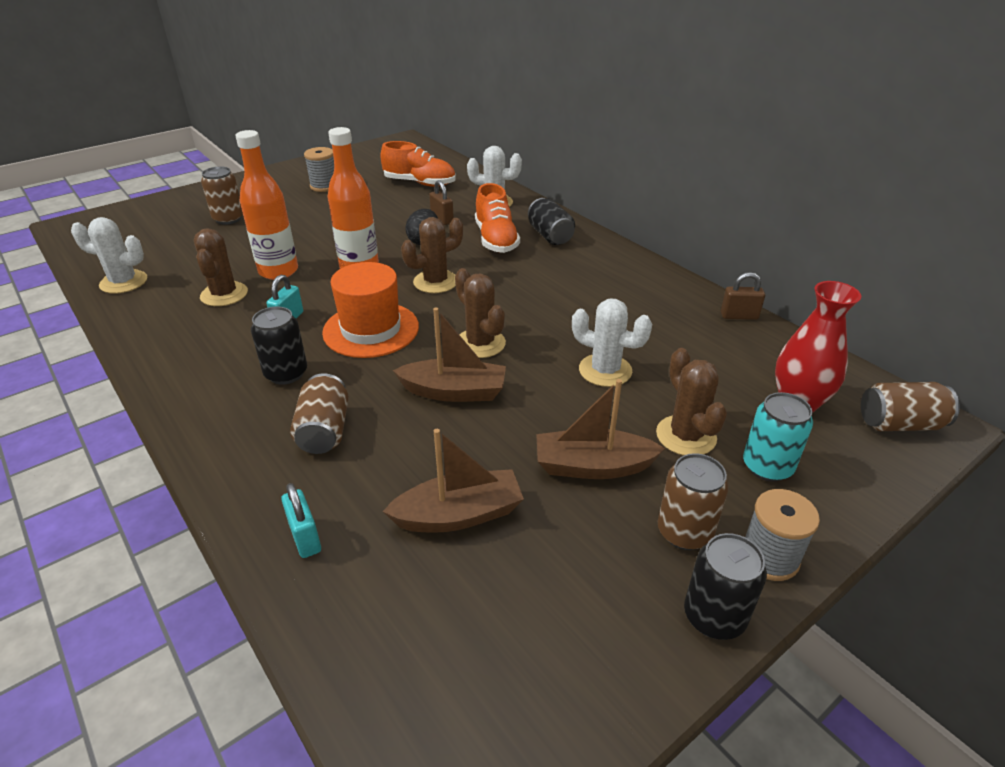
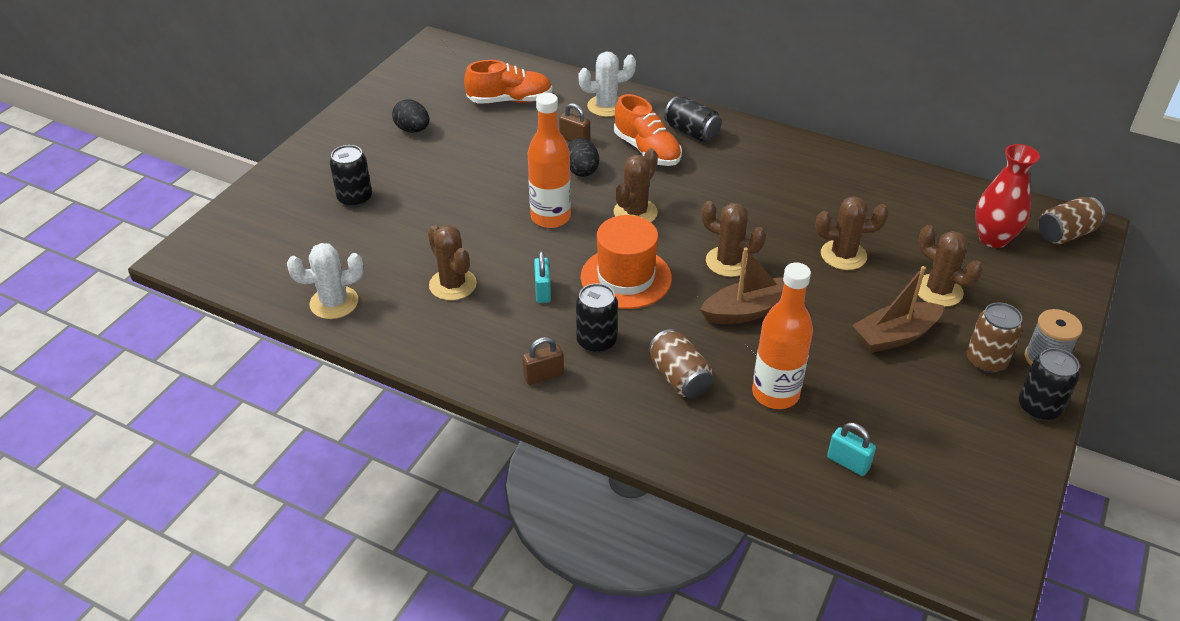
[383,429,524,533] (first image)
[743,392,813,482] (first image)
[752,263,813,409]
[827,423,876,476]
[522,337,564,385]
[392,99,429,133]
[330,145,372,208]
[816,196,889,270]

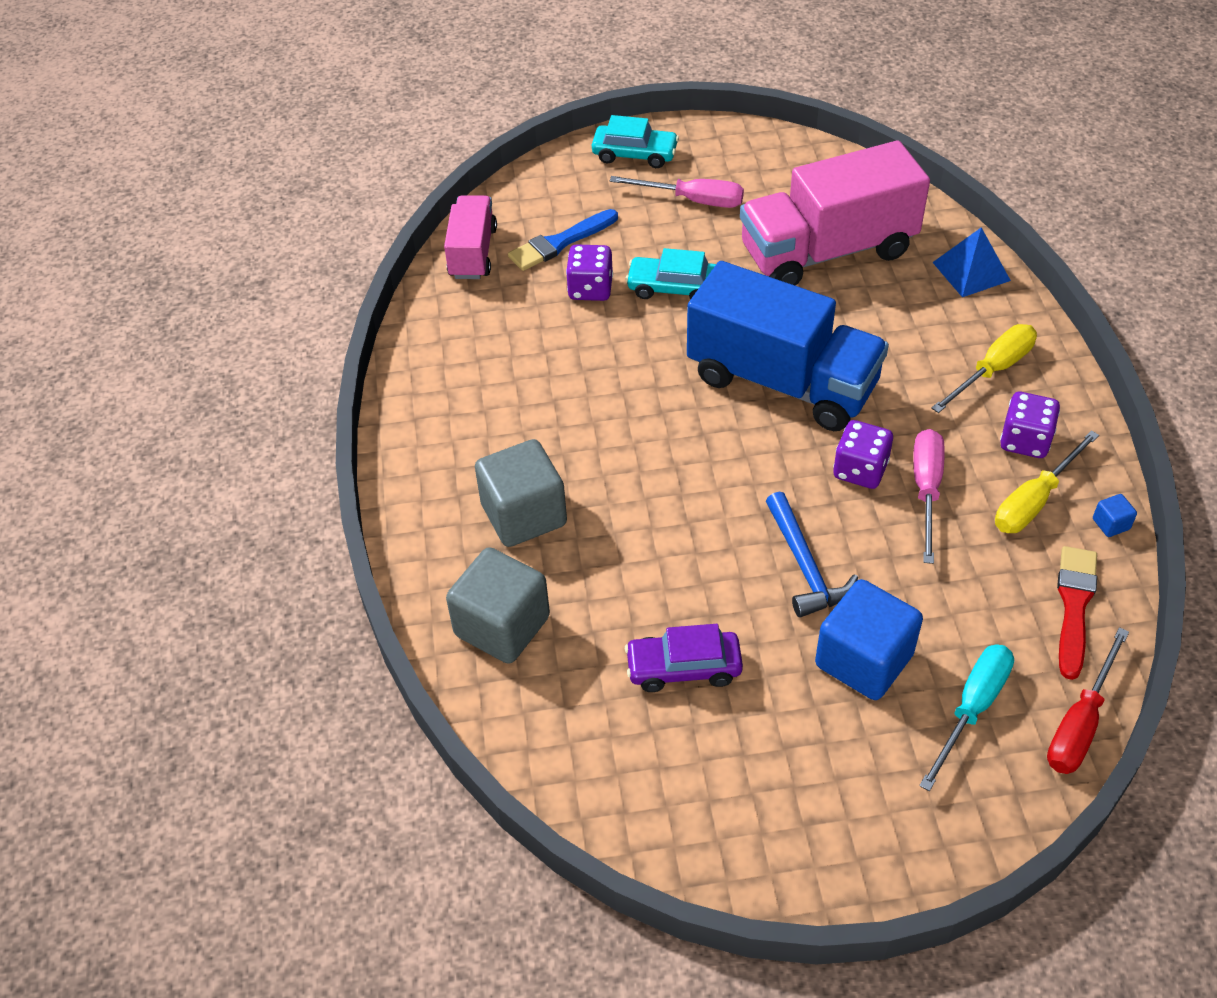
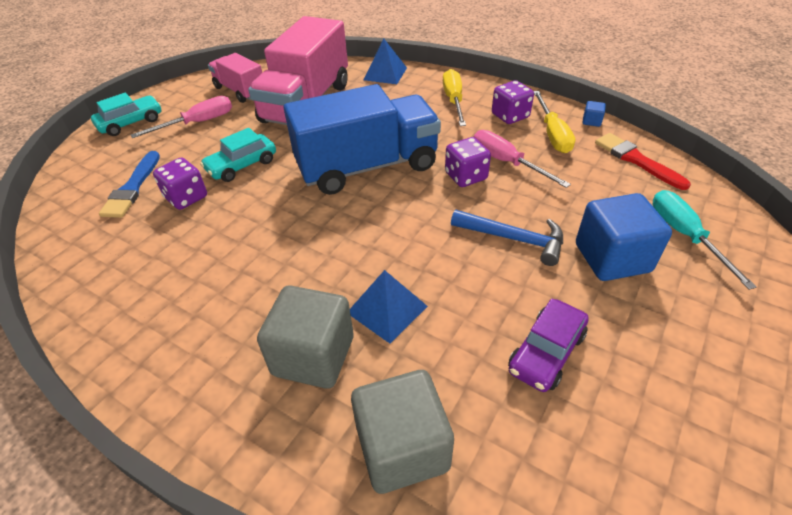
[1047,627,1129,774] (first image)
[350,270,428,343]
[208,53,262,103]

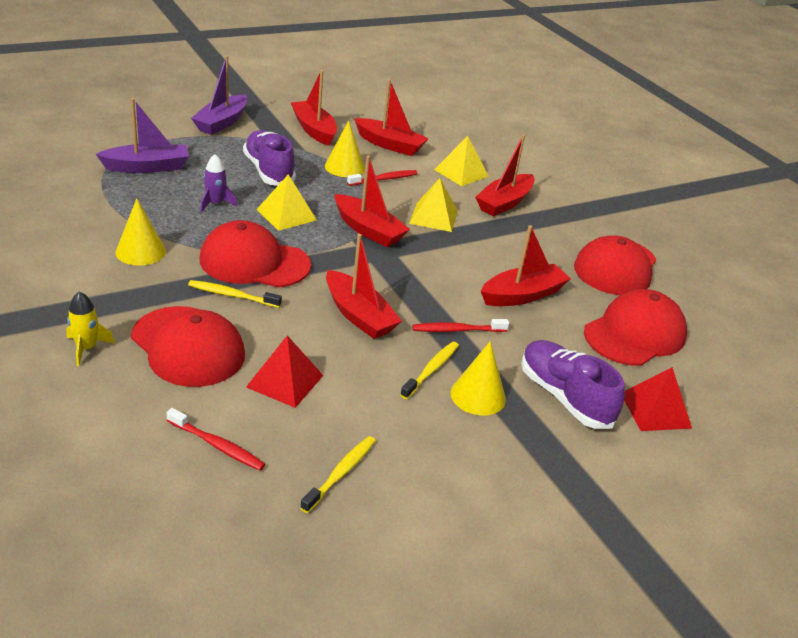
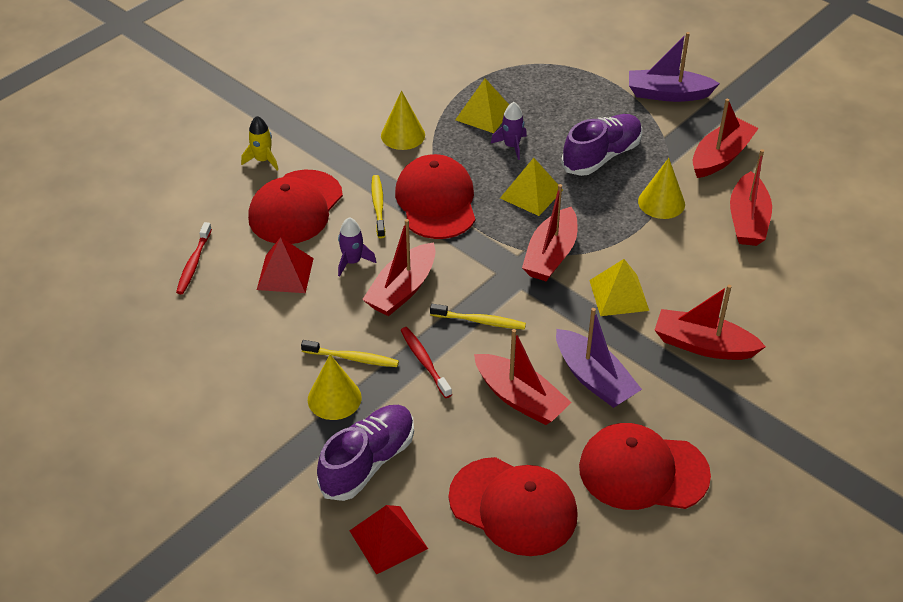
[347,170,418,186] (first image)
[338,217,376,277]
[556,308,642,408]
[430,304,526,330]
[455,78,509,133]

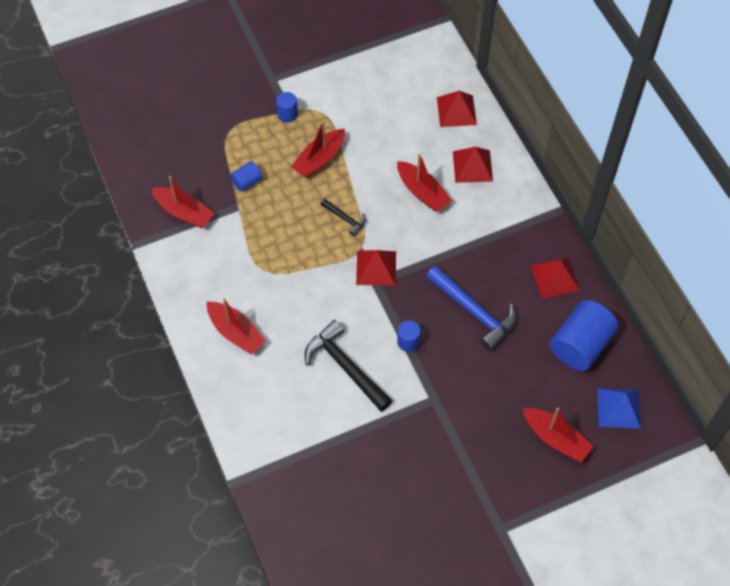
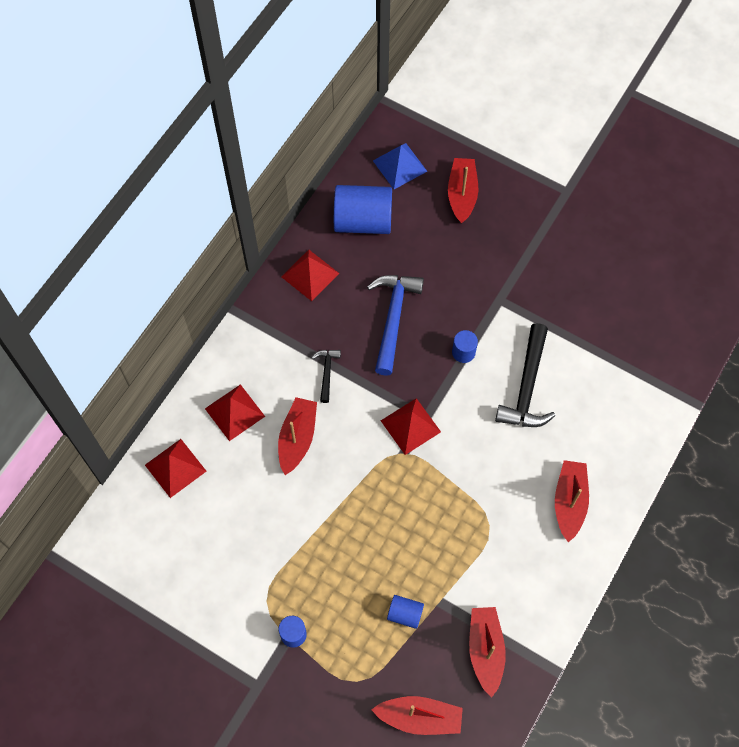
[371,696,463,735]
[312,350,341,403]

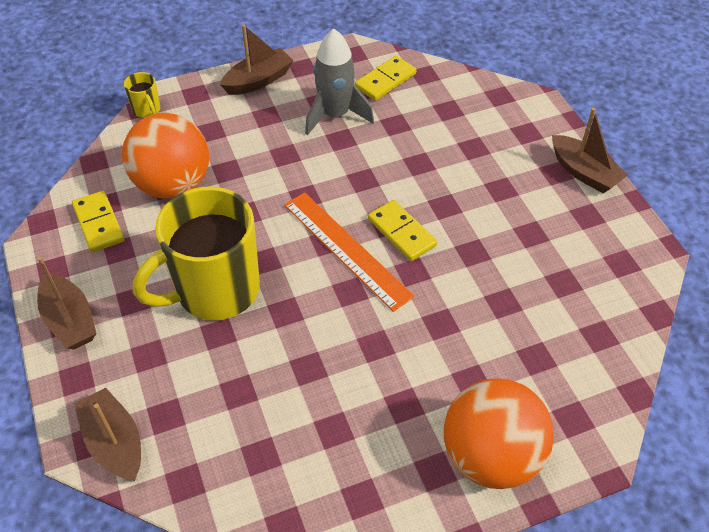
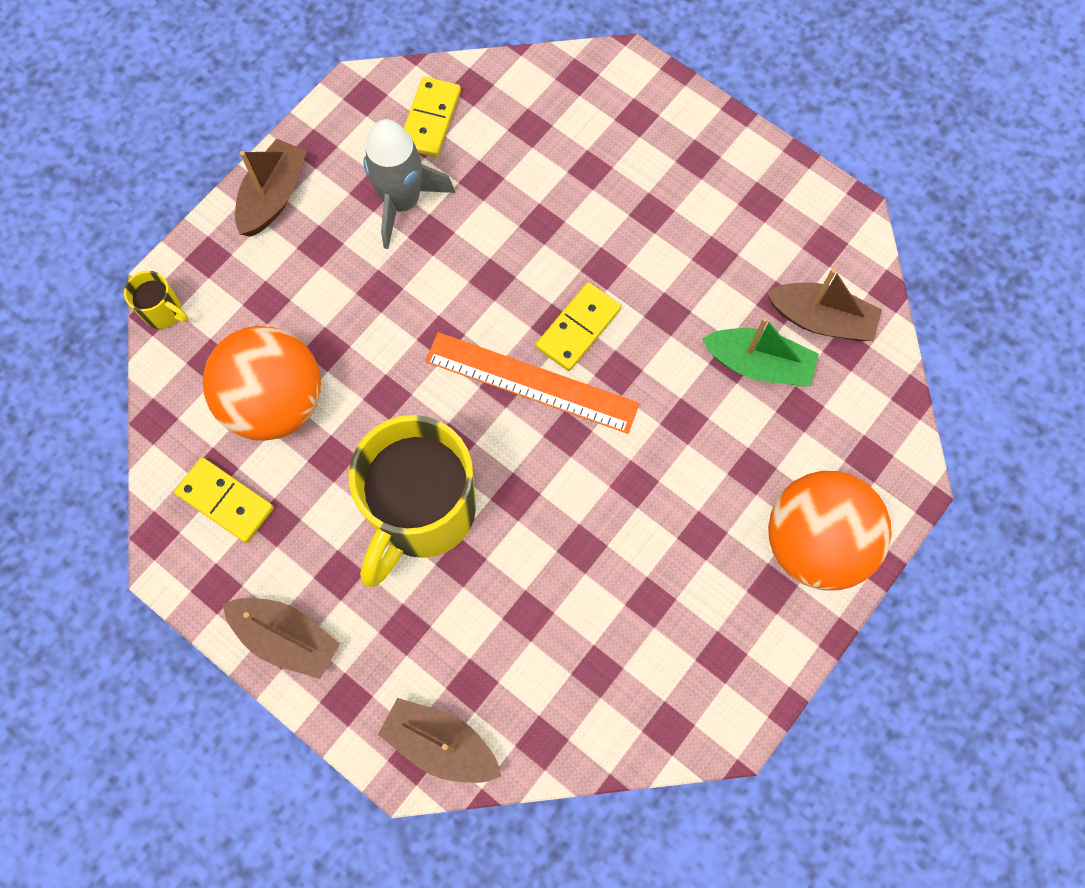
[702,317,819,386]
[767,268,882,341]
[536,282,621,371]

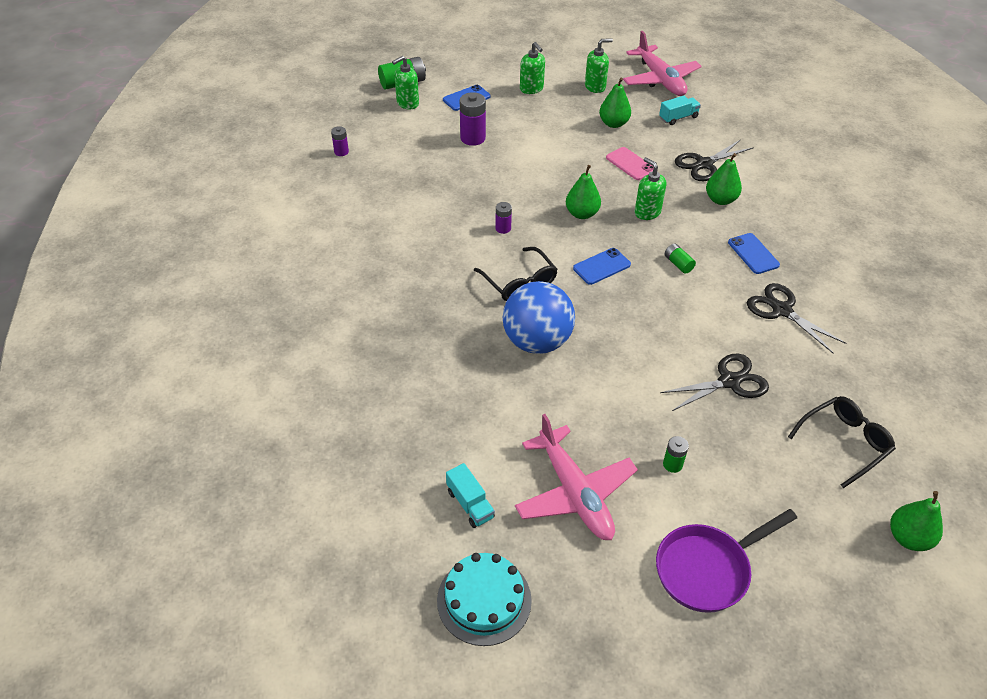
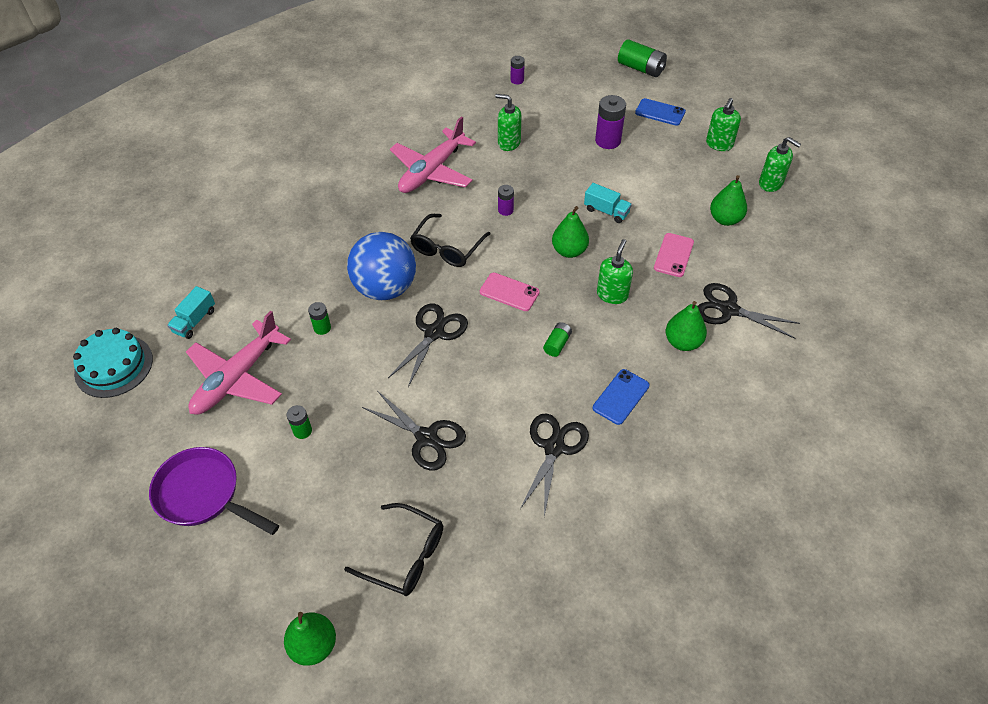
[308,302,331,335]
[388,304,468,387]
[495,94,521,151]
[390,116,476,193]
[584,183,632,223]
[480,273,540,311]

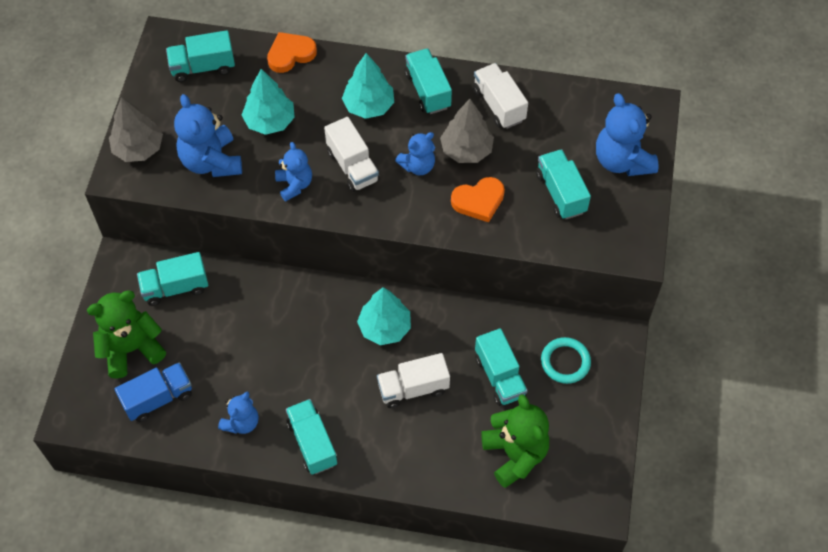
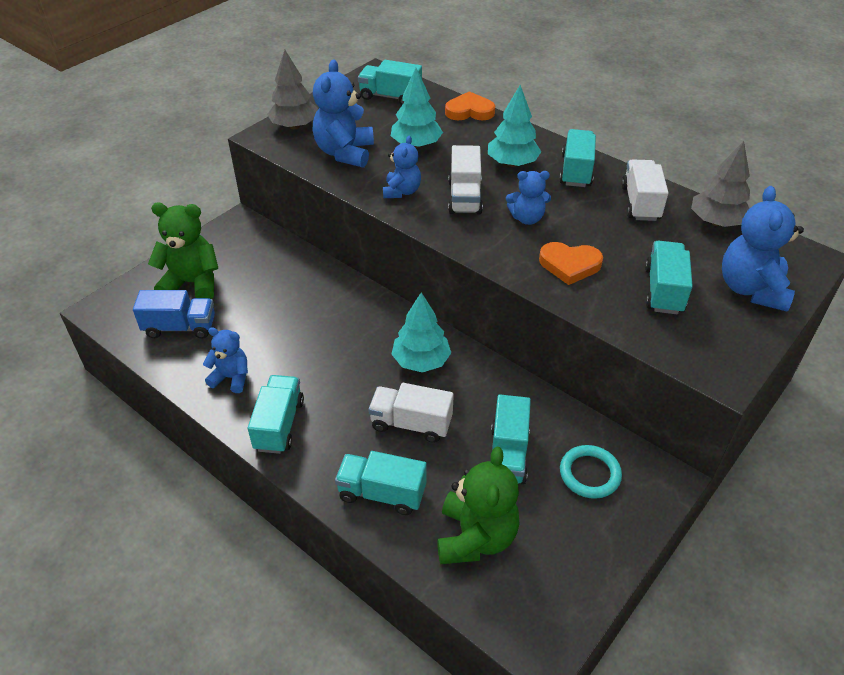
[335,451,427,515]
[691,141,750,227]
[203,327,248,393]

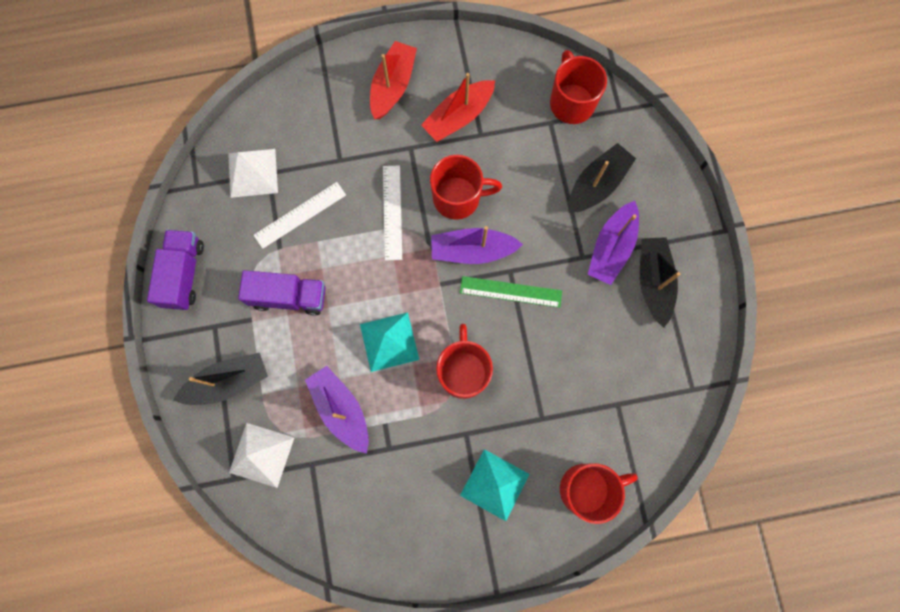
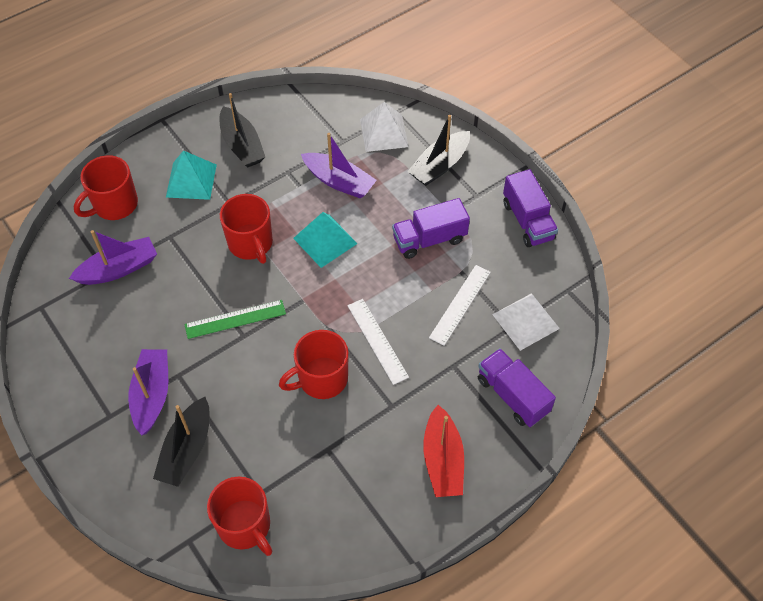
[421,73,495,142] (first image)
[478,348,556,427]
[69,230,157,285]
[220,93,265,168]

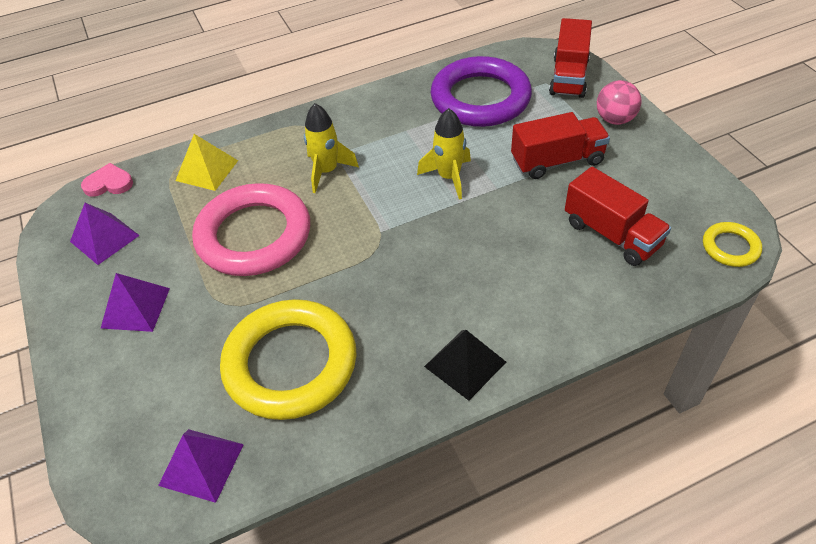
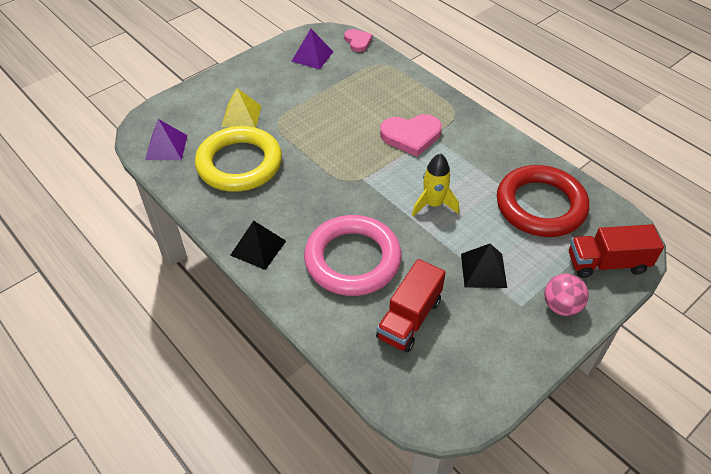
[100,273,170,332] (first image)
[703,222,762,267] (first image)
[221,88,261,128]
[304,215,402,296]
[380,114,442,157]
[461,243,507,288]
[497,165,589,237]

